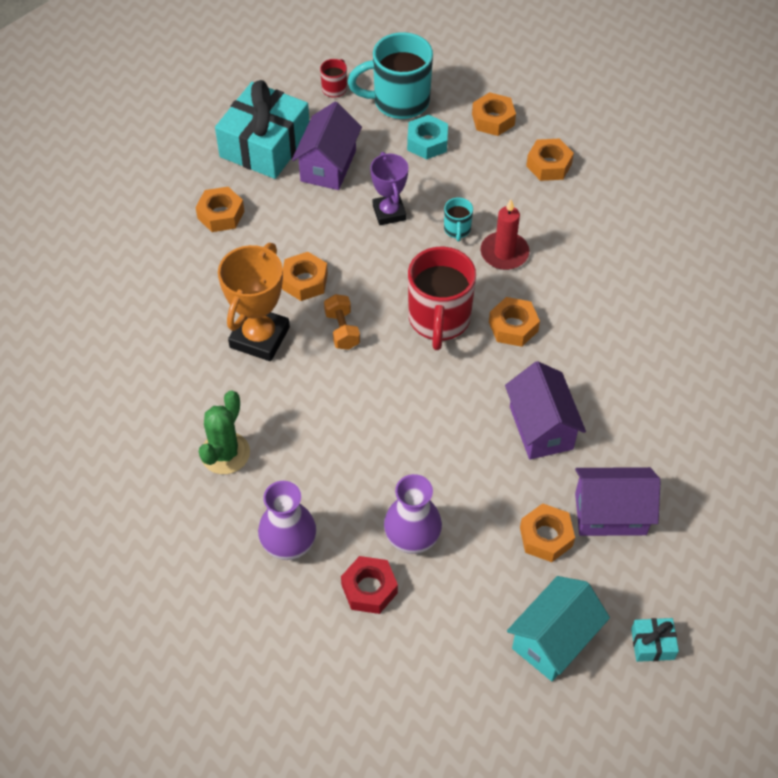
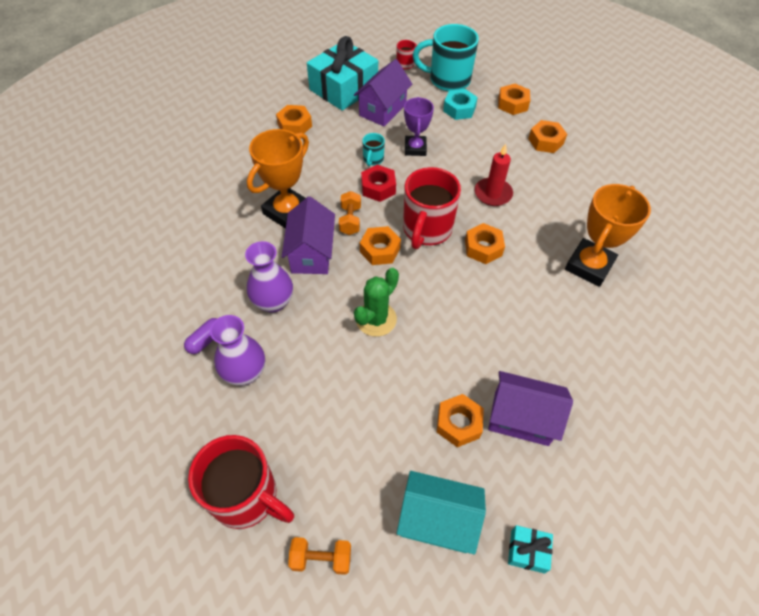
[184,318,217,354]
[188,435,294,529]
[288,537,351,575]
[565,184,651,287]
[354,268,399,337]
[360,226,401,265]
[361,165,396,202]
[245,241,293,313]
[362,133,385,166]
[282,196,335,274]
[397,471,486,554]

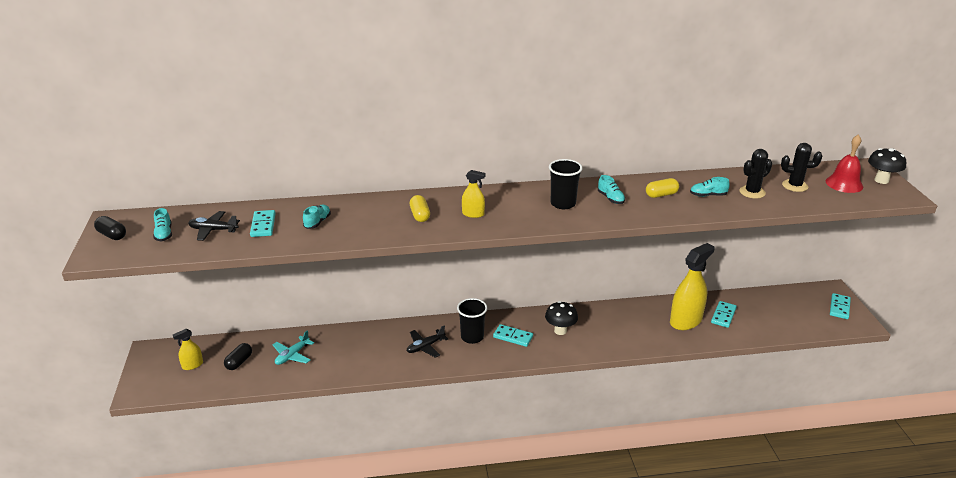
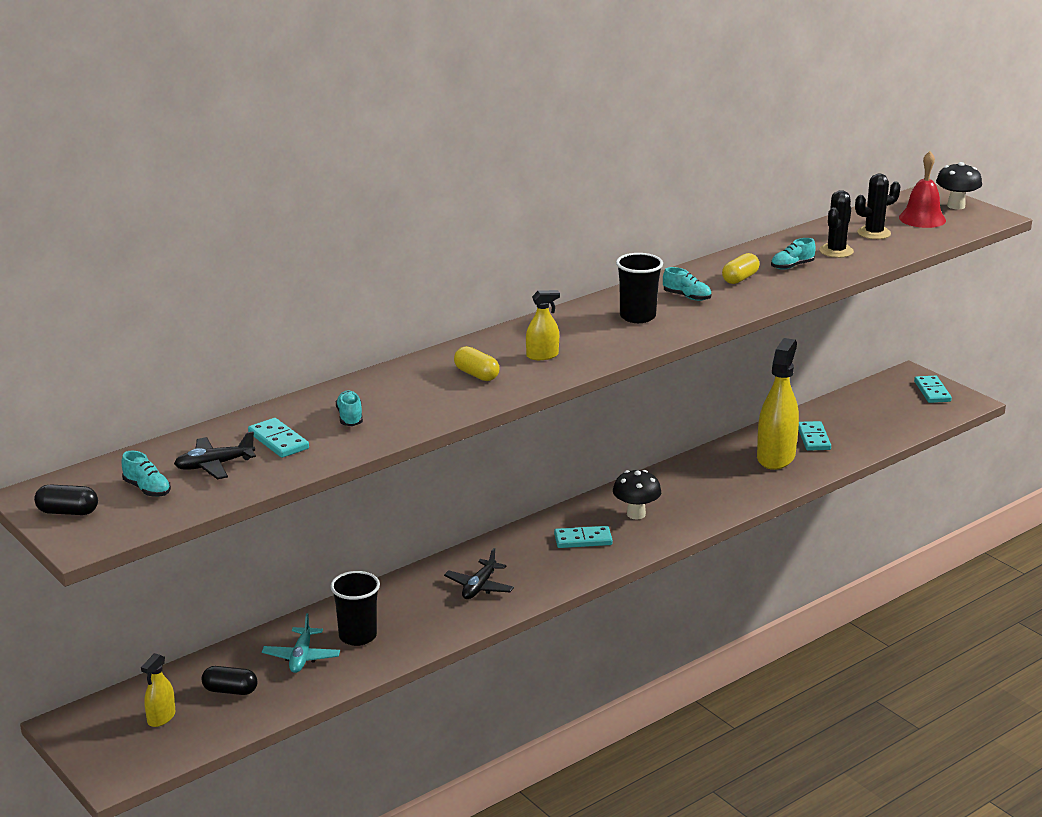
[330,571,380,646]
[201,666,257,695]

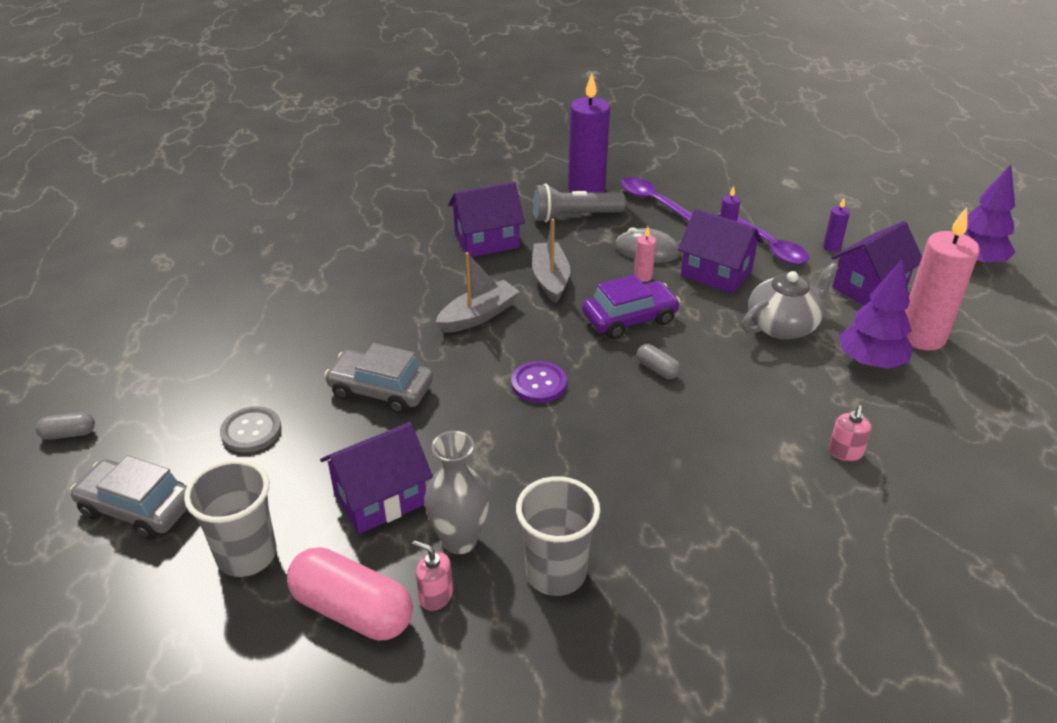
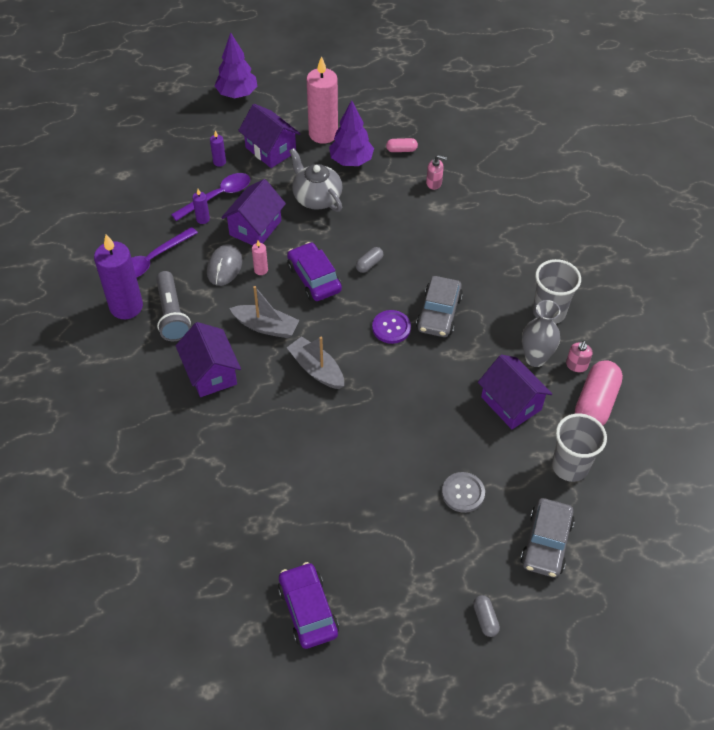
[278,562,339,649]
[386,138,418,152]
[416,276,463,337]
[229,286,299,338]

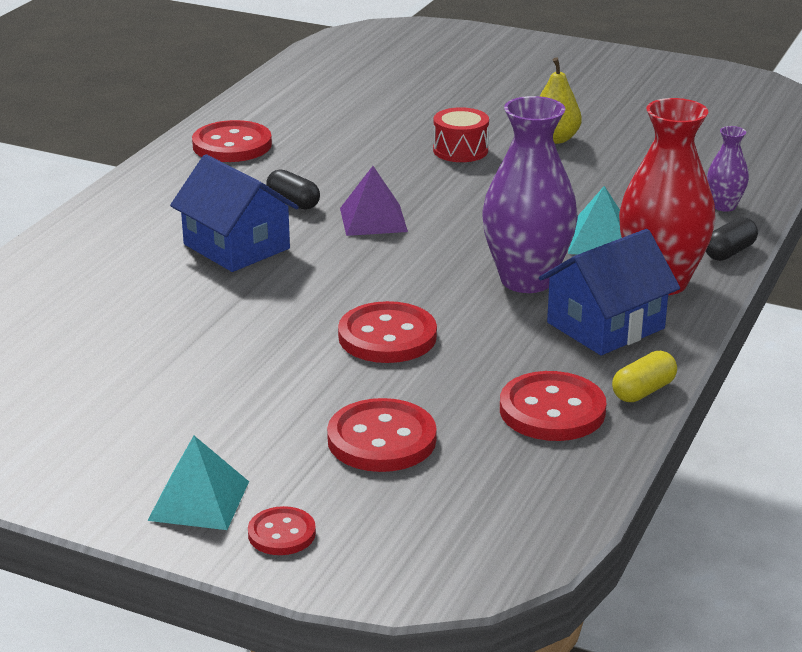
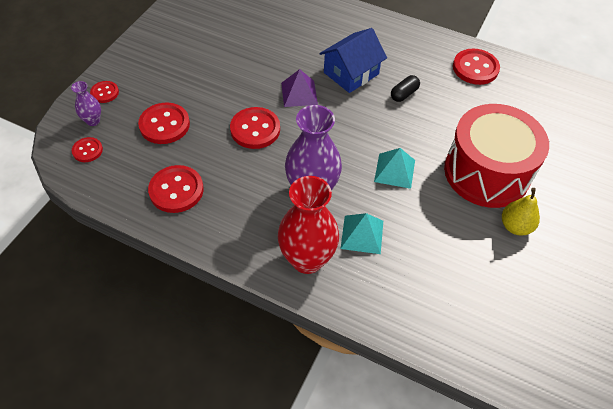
[539,229,680,355] (first image)
[612,351,677,402] (first image)
[706,217,758,261] (first image)
[72,137,103,162]
[374,148,415,189]
[281,69,318,107]
[71,81,101,126]
[444,104,549,208]

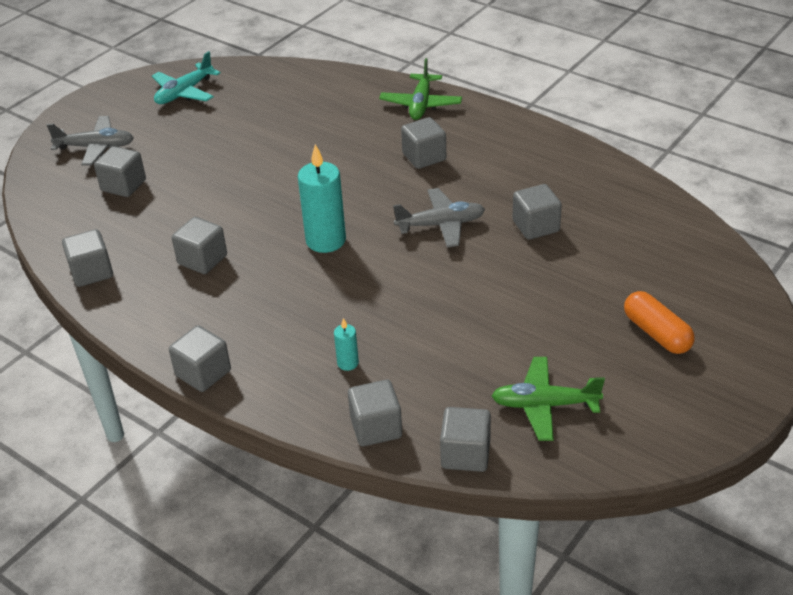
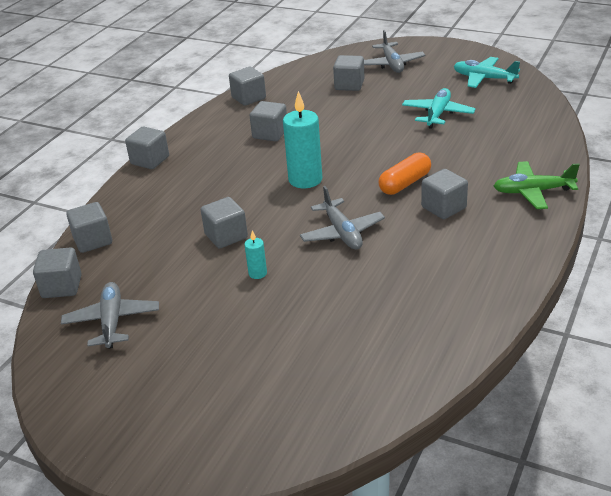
[402,88,476,129]
[245,231,267,279]
[201,197,248,249]
[378,153,431,195]
[61,282,159,349]

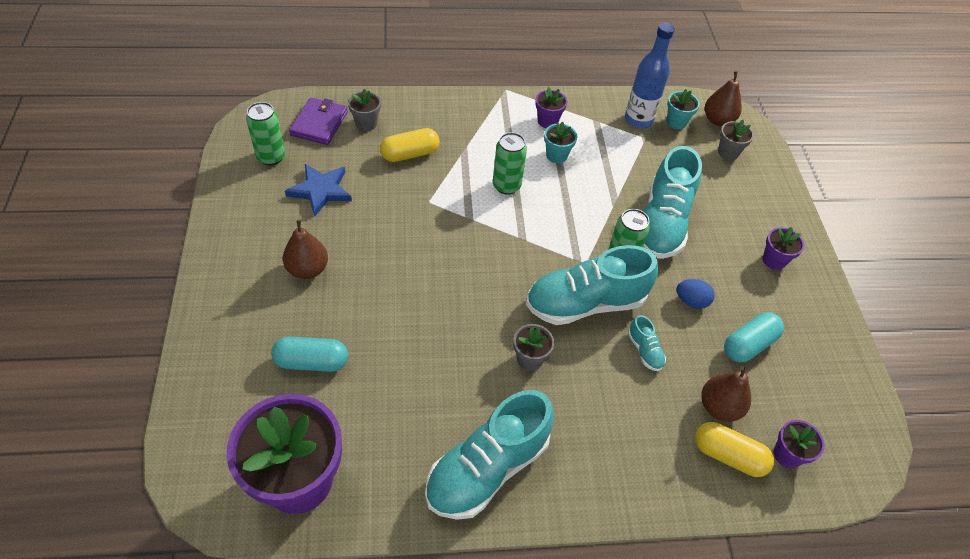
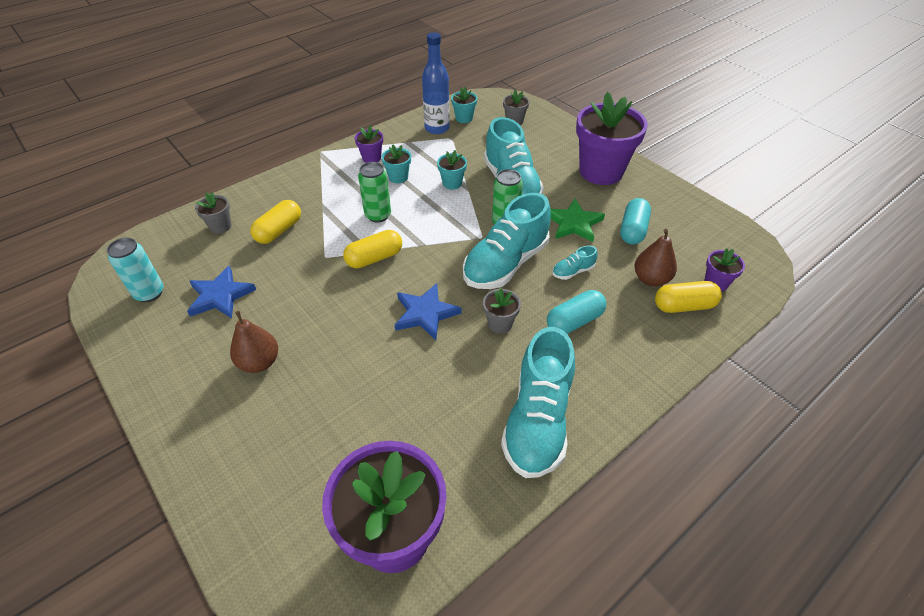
[289,97,348,145] (first image)
[705,71,742,126] (first image)
[343,230,402,269]
[395,283,462,340]
[437,150,467,190]
[547,290,606,334]
[551,199,605,242]
[107,238,163,302]
[552,245,598,280]
[576,92,648,185]

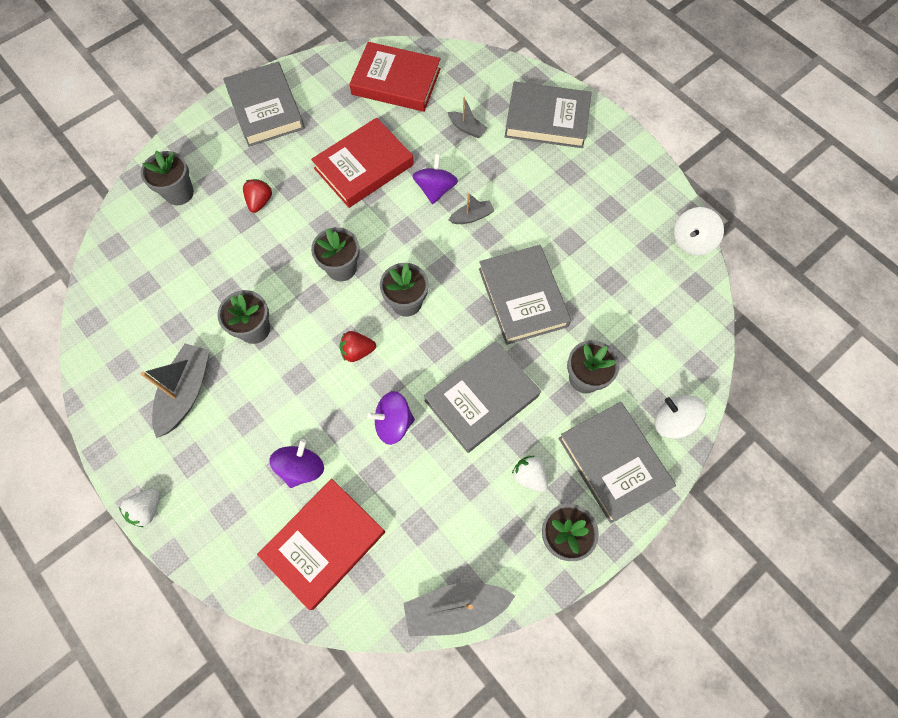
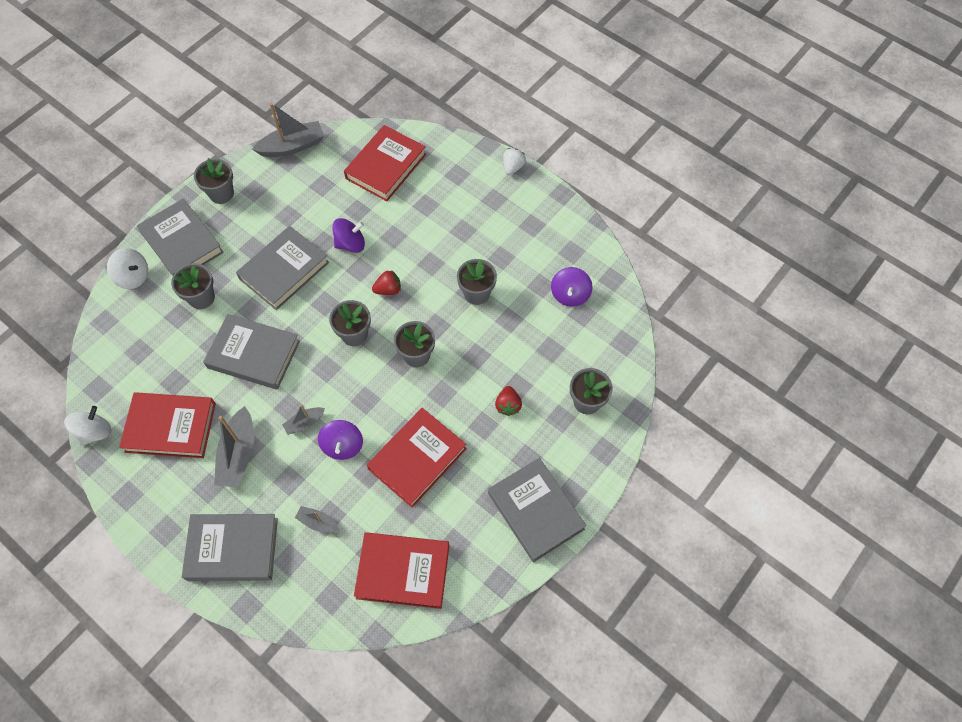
[512,456,548,492] (first image)
[119,392,216,458]
[214,406,254,488]
[551,267,593,307]
[203,314,300,390]

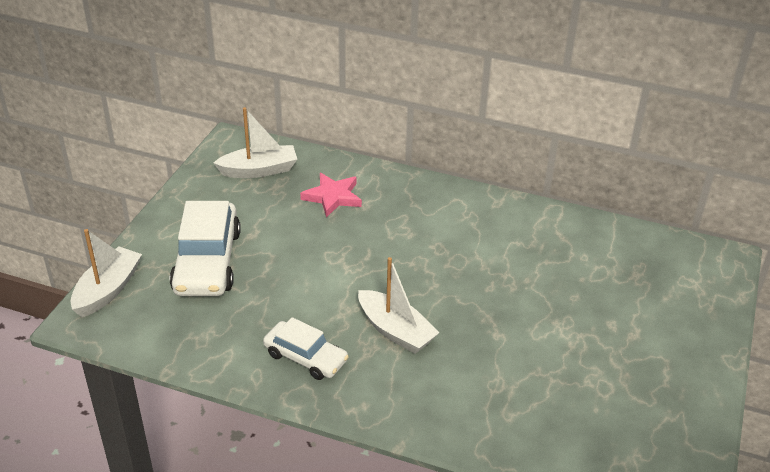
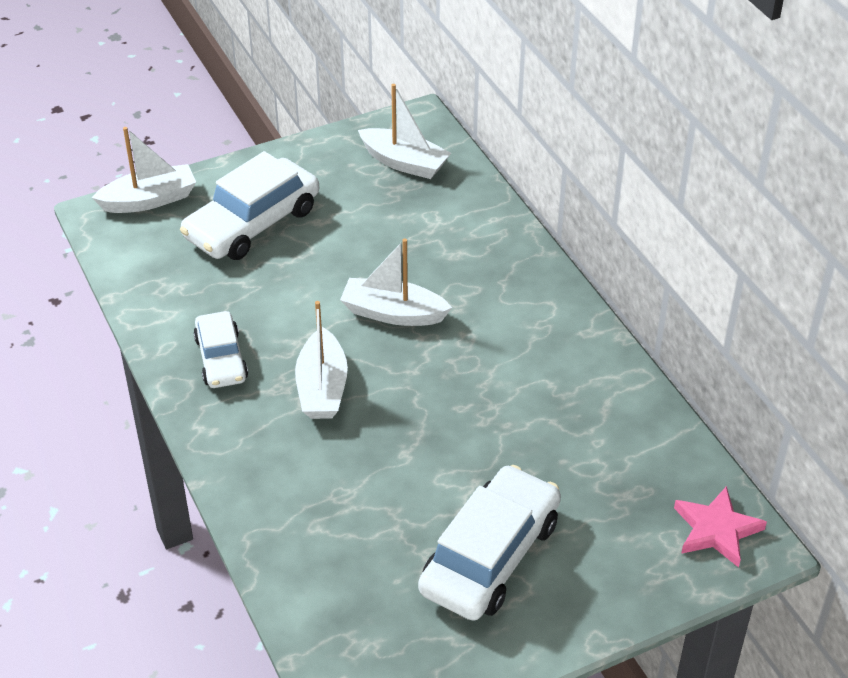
[340,238,452,326]
[418,465,561,621]
[674,486,767,568]

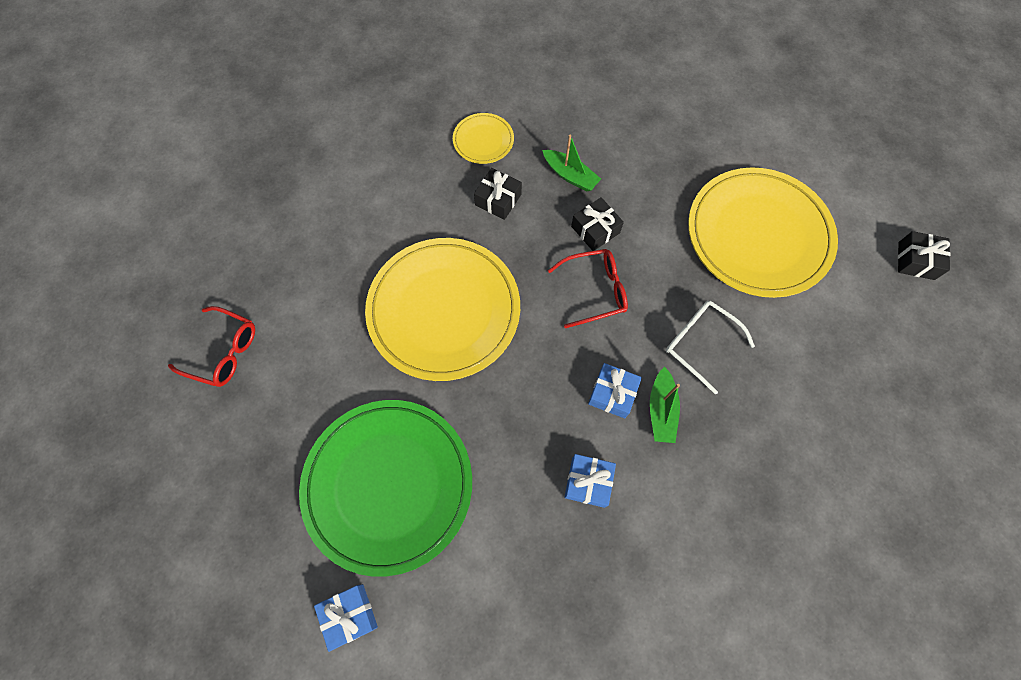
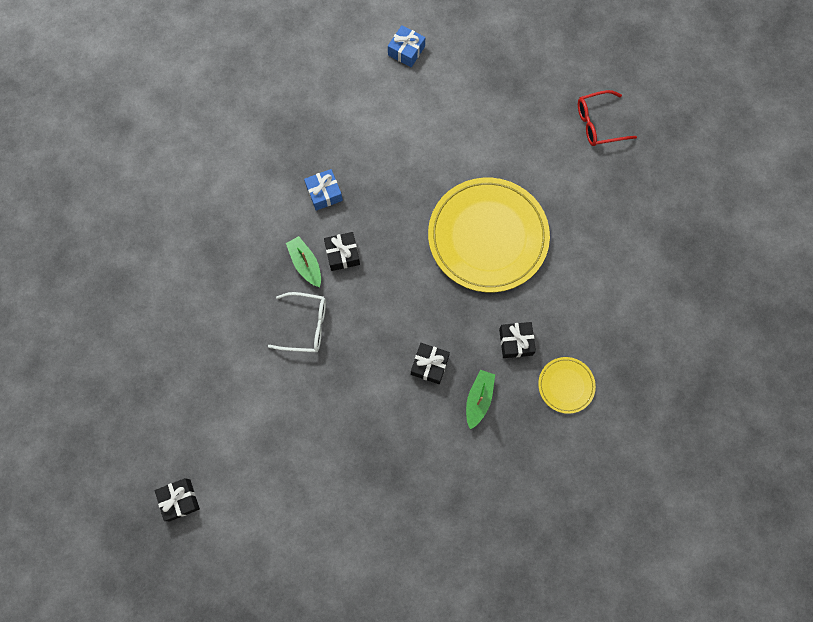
[299,400,472,577] (first image)
[548,249,628,328] (first image)
[688,167,838,298] (first image)
[324,232,360,271]
[466,370,495,429]

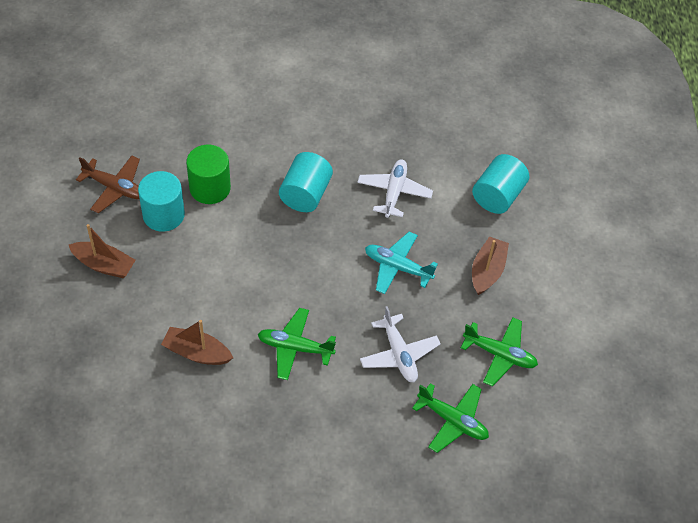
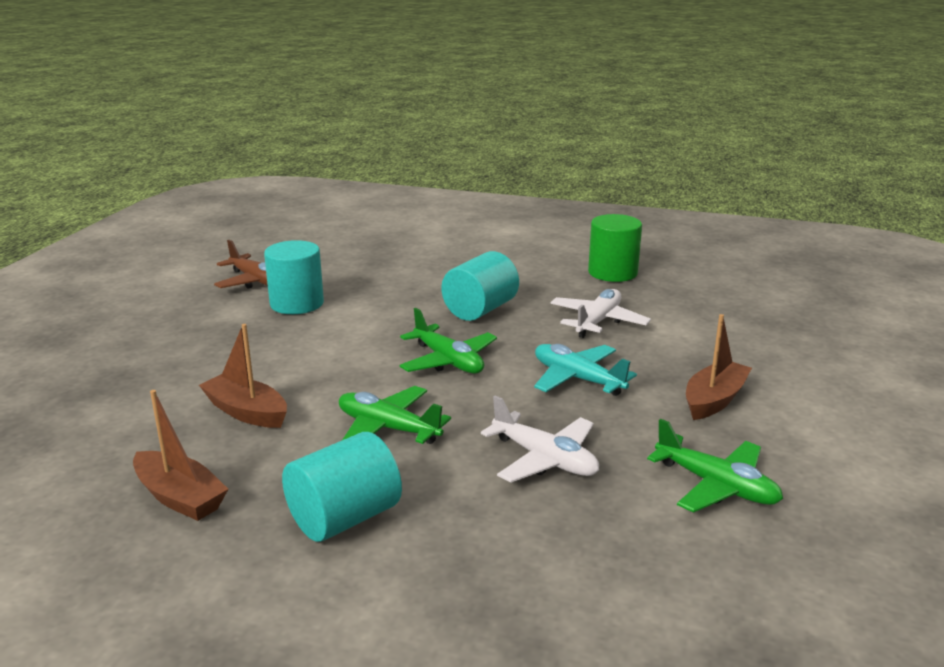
[133,390,228,521]
[588,214,642,282]
[399,308,497,374]
[282,432,402,542]
[481,395,599,483]

